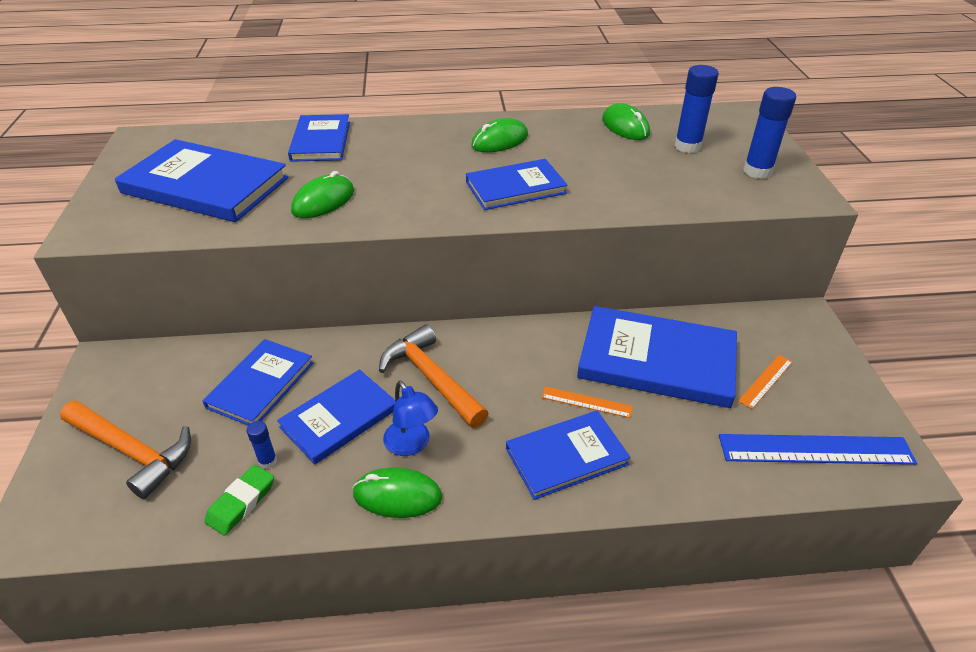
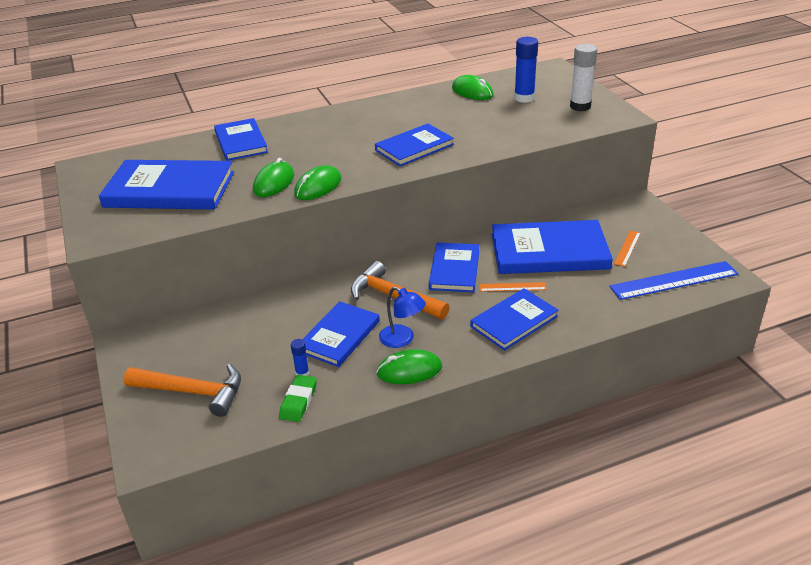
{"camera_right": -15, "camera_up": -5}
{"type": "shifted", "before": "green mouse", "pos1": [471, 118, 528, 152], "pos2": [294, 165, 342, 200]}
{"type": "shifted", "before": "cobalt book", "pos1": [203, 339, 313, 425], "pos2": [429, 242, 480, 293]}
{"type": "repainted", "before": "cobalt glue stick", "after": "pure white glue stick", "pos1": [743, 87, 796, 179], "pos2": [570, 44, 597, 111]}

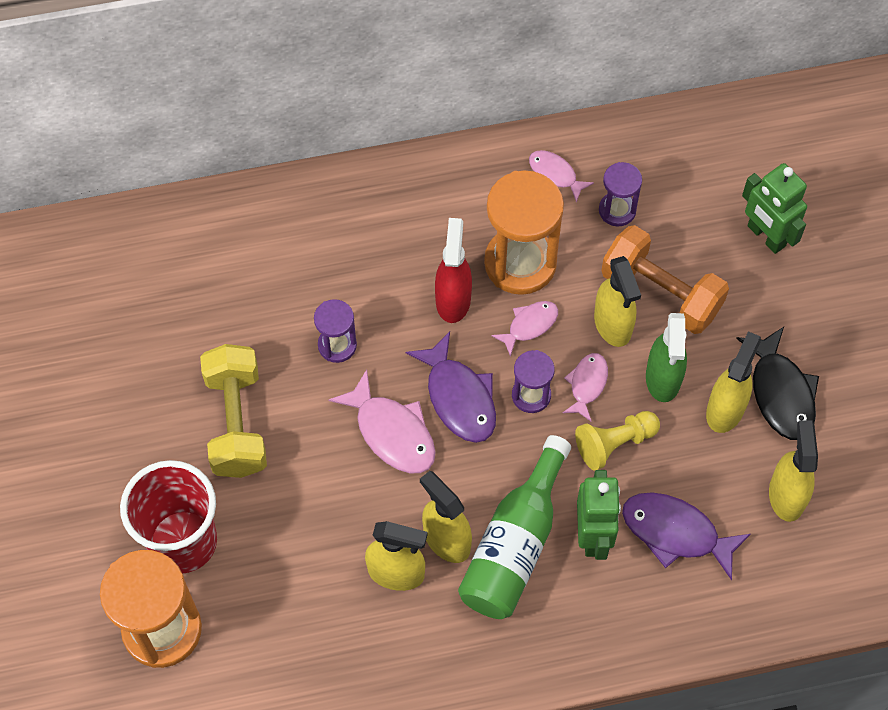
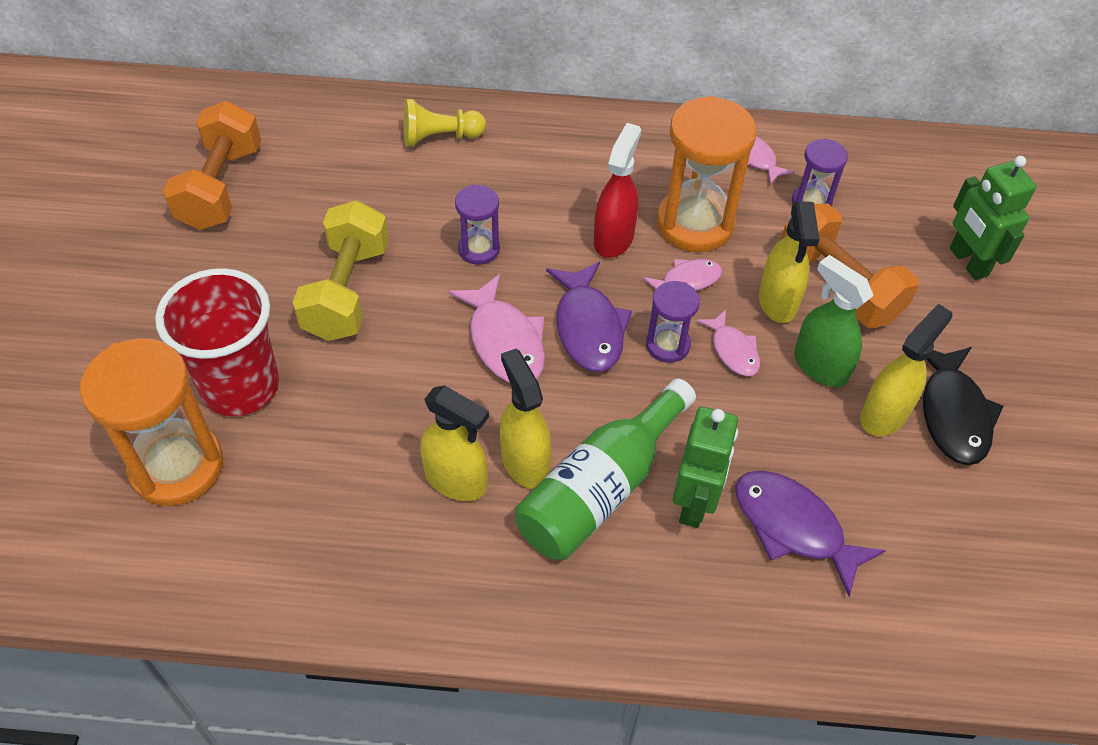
{"camera_right": 15, "camera_up": -10}
{"type": "new", "after": "orange-coloured free weight", "pos2": [163, 101, 261, 230]}
{"type": "shifted", "before": "golden game pawn", "pos1": [575, 411, 660, 471], "pos2": [404, 99, 486, 147]}
{"type": "rotated", "before": "pink toy fish", "pos1": [563, 353, 608, 422], "pos2": [697, 310, 760, 376], "turn": 120}
{"type": "rotated", "before": "green spray cleaner", "pos1": [646, 313, 687, 402], "pos2": [794, 255, 874, 387], "turn": 120}
{"type": "gone", "before": "golden spray cleaner", "pos1": [769, 420, 818, 522]}

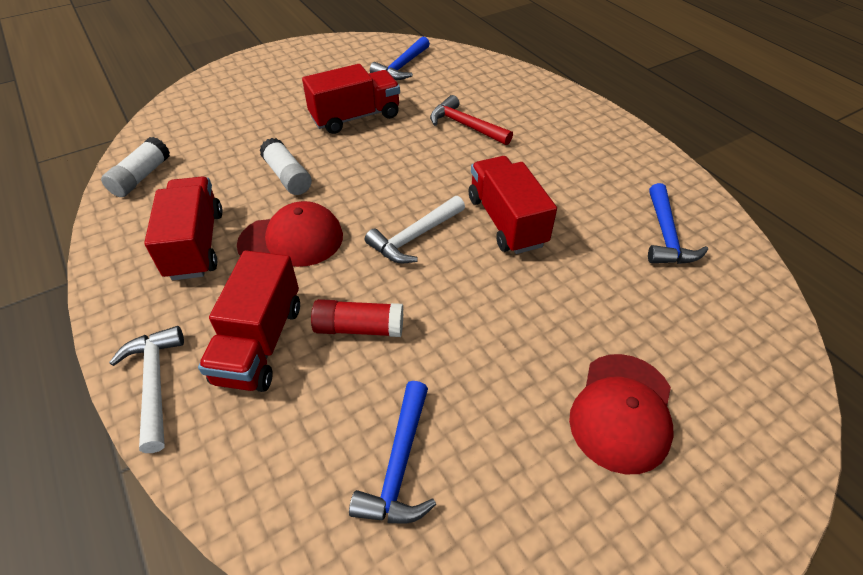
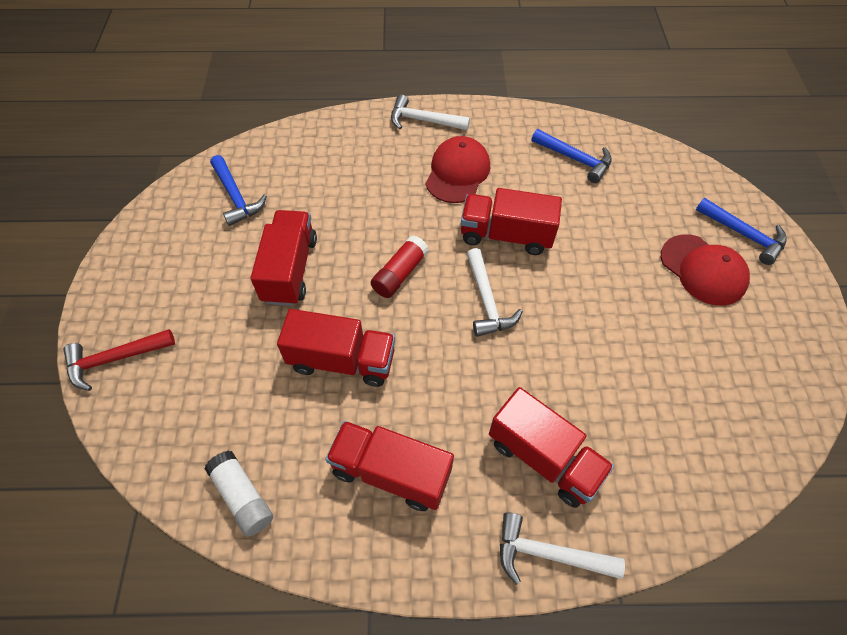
{"camera_right": -60, "camera_up": 10}
{"type": "shifted", "before": "red hammer", "pos1": [430, 95, 513, 145], "pos2": [63, 329, 175, 391]}
{"type": "swapped", "before": "pure white glue stick", "after": "red toy truck", "pos1": [259, 138, 312, 195], "pos2": [277, 309, 395, 387]}
{"type": "shifted", "before": "red glue stick", "pos1": [311, 299, 403, 337], "pos2": [370, 235, 429, 298]}
{"type": "new", "after": "pure white hammer", "pos2": [391, 95, 470, 130]}
{"type": "shifted", "before": "red peaked cap", "pos1": [237, 201, 343, 267], "pos2": [425, 136, 490, 203]}
{"type": "shifted", "before": "cobalt hammer", "pos1": [349, 381, 436, 524], "pos2": [696, 198, 787, 265]}

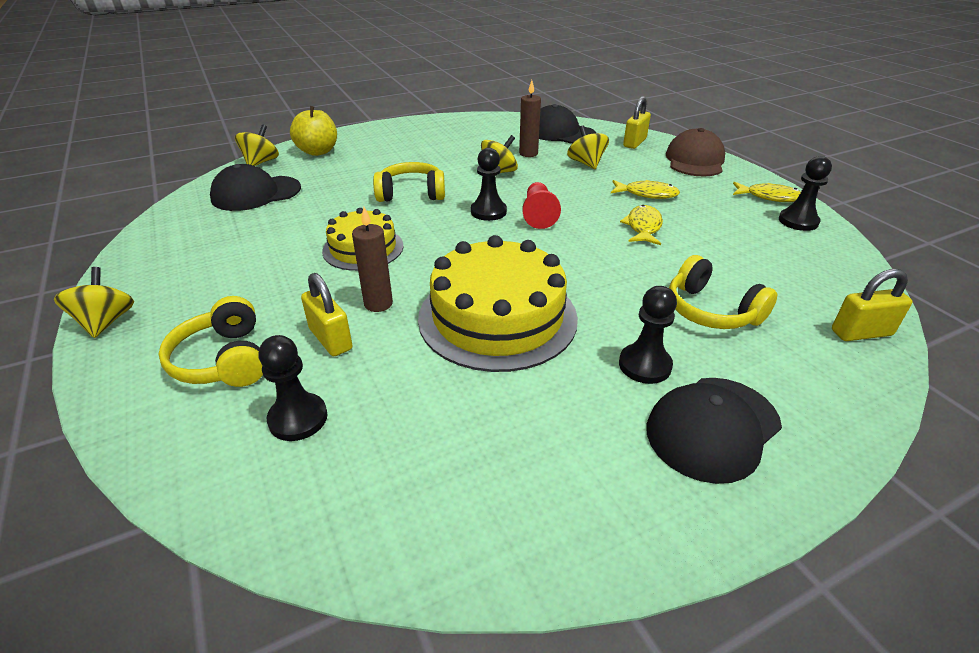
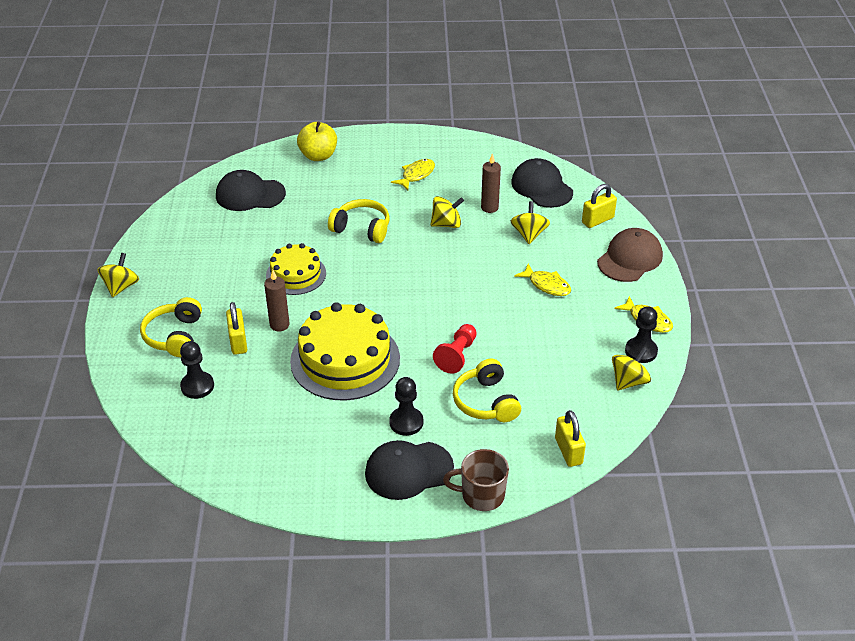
{"camera_right": 25, "camera_up": 5}
{"type": "shifted", "before": "golden toy fish", "pos1": [620, 205, 663, 245], "pos2": [391, 159, 435, 190]}
{"type": "shifted", "before": "red game pawn", "pos1": [522, 182, 561, 229], "pos2": [433, 324, 477, 374]}
{"type": "new", "after": "russet tea mug", "pos2": [443, 449, 509, 511]}
{"type": "rotated", "before": "golden lock", "pos1": [832, 269, 912, 341], "pos2": [555, 410, 586, 467], "turn": 60}
{"type": "shifted", "before": "golden whirligig", "pos1": [235, 125, 279, 166], "pos2": [612, 348, 651, 391]}
{"type": "gone", "before": "jet-black game pawn", "pos1": [471, 148, 507, 221]}

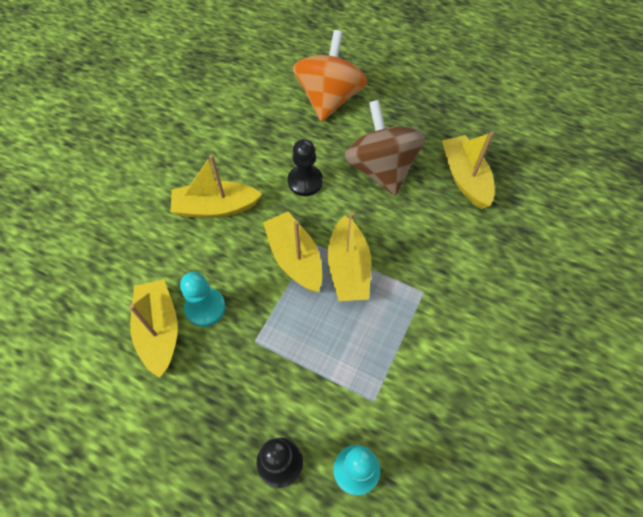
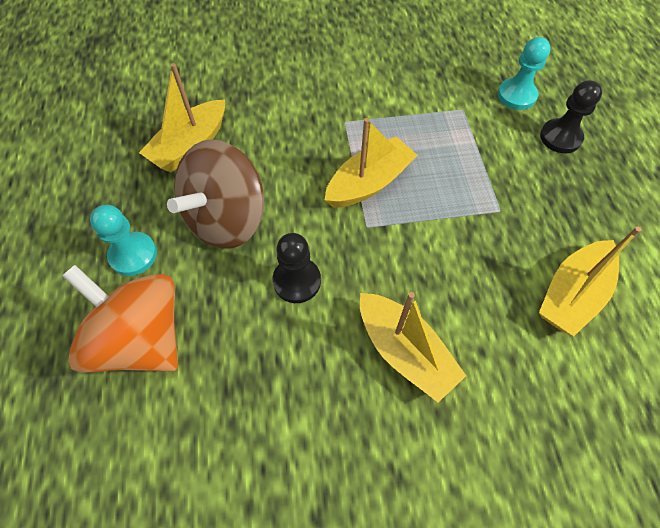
{"camera_right": -125, "camera_up": 0}
{"type": "rotated", "before": "orange-coloured whirligig", "pos1": [293, 30, 367, 122], "pos2": [62, 265, 178, 373], "turn": 60}
{"type": "shifted", "before": "turquoise game pawn", "pos1": [180, 272, 225, 327], "pos2": [90, 205, 157, 276]}
{"type": "gone", "before": "golden boat", "pos1": [263, 212, 322, 292]}

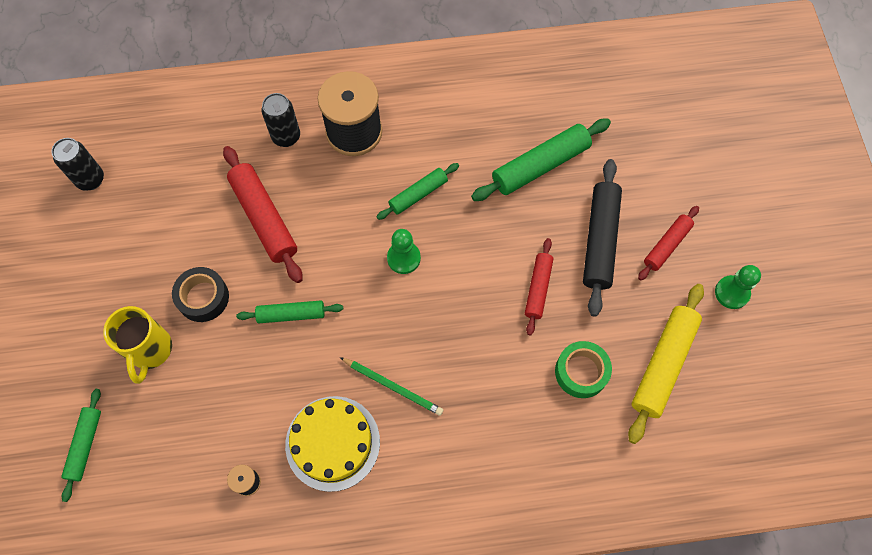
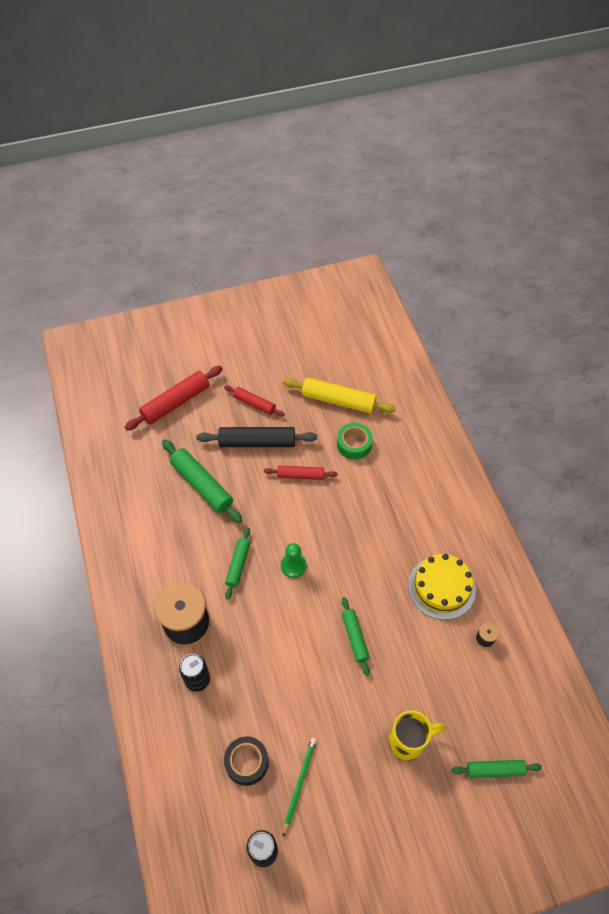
{"camera_right": -100, "camera_up": -10}
{"type": "shifted", "before": "red pastry roller", "pos1": [223, 146, 302, 283], "pos2": [125, 366, 223, 430]}
{"type": "shifted", "before": "jet-black sticky tape", "pos1": [172, 267, 229, 322], "pos2": [224, 736, 269, 786]}
{"type": "rotated", "before": "green pastry roller", "pos1": [377, 163, 459, 220], "pos2": [225, 527, 250, 599], "turn": 60}
{"type": "shifted", "before": "green wooden pencil", "pos1": [340, 357, 443, 416], "pos2": [283, 738, 317, 837]}
{"type": "gone", "before": "green game pawn", "pos1": [715, 265, 761, 309]}

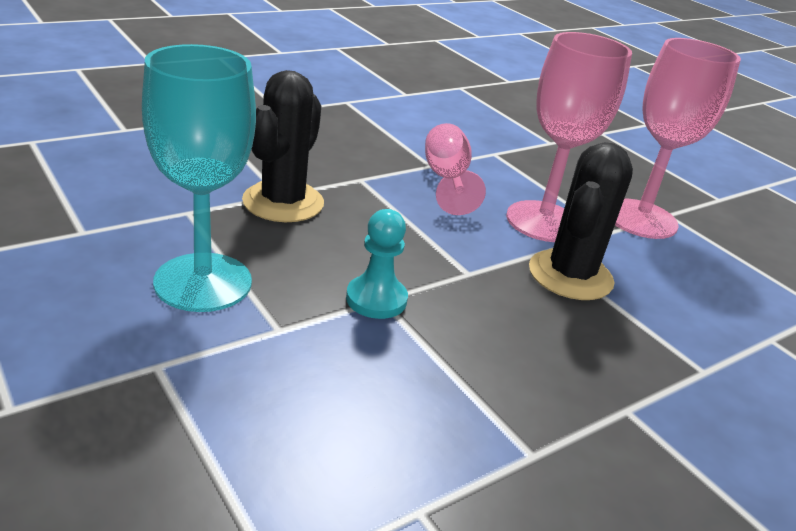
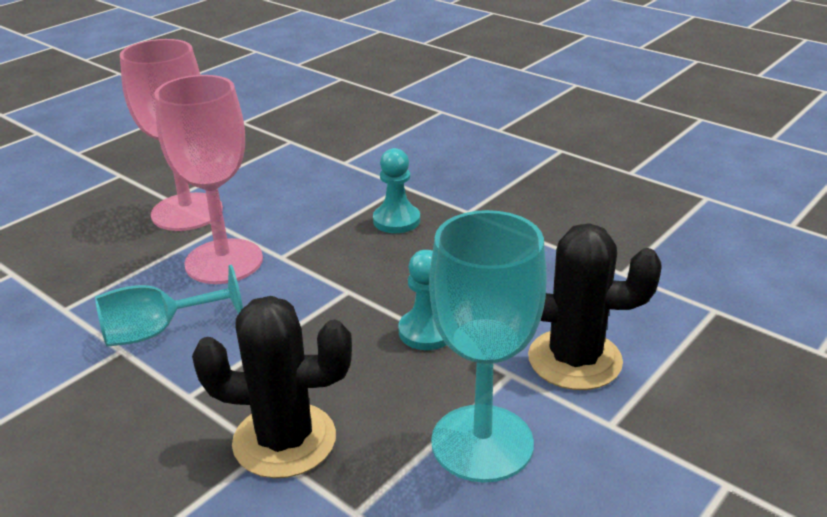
{"camera_right": -100, "camera_up": 0}
{"type": "repainted", "before": "pink chalice", "after": "turquoise chalice", "pos1": [425, 123, 486, 215], "pos2": [95, 264, 243, 347]}
{"type": "new", "after": "turquoise game pawn", "pos2": [373, 148, 420, 233]}
{"type": "shifted", "before": "jet-black cactus", "pos1": [529, 142, 633, 300], "pos2": [528, 223, 662, 390]}

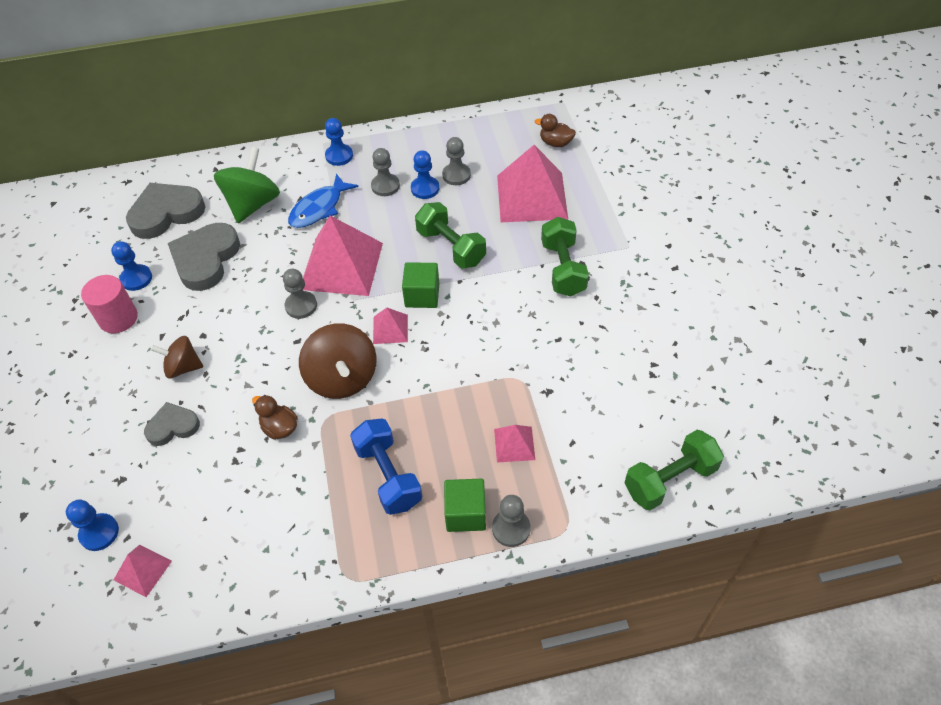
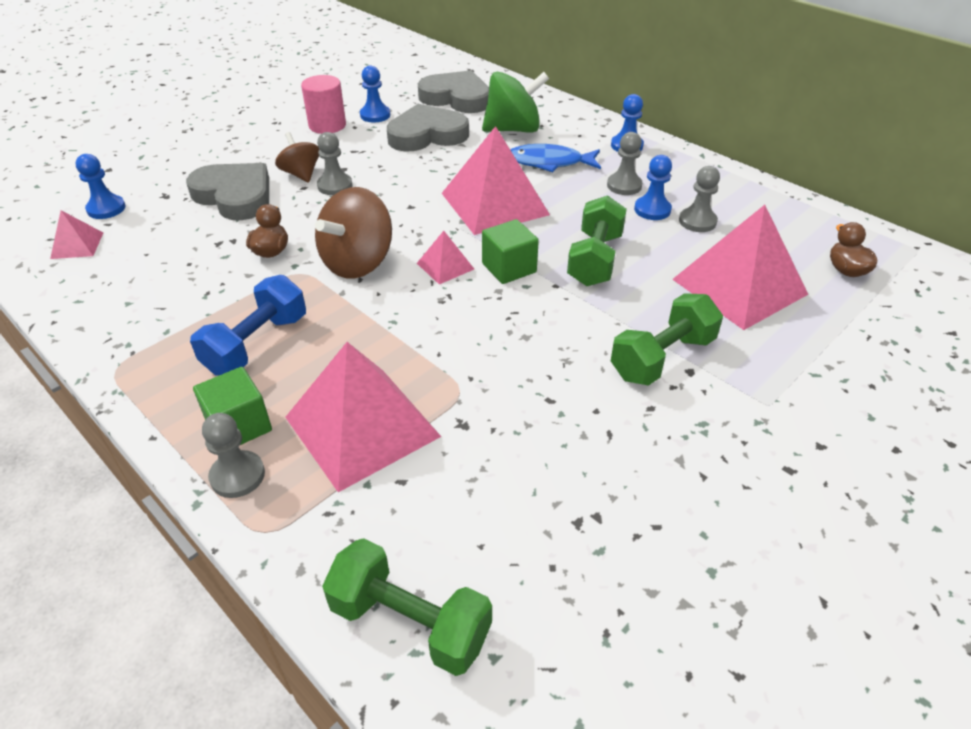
{"camera_right": 55, "camera_up": -10}
{"type": "scaled", "before": "gray heart", "pos1": [144, 402, 200, 446], "pos2": [186, 163, 269, 220], "scale": 1.74}
{"type": "scaled", "before": "pink pyramid", "pos1": [494, 425, 535, 463], "pos2": [285, 342, 441, 492], "scale": 2.16}
{"type": "shifted", "before": "gray game pawn", "pos1": [283, 269, 317, 319], "pos2": [317, 132, 353, 195]}

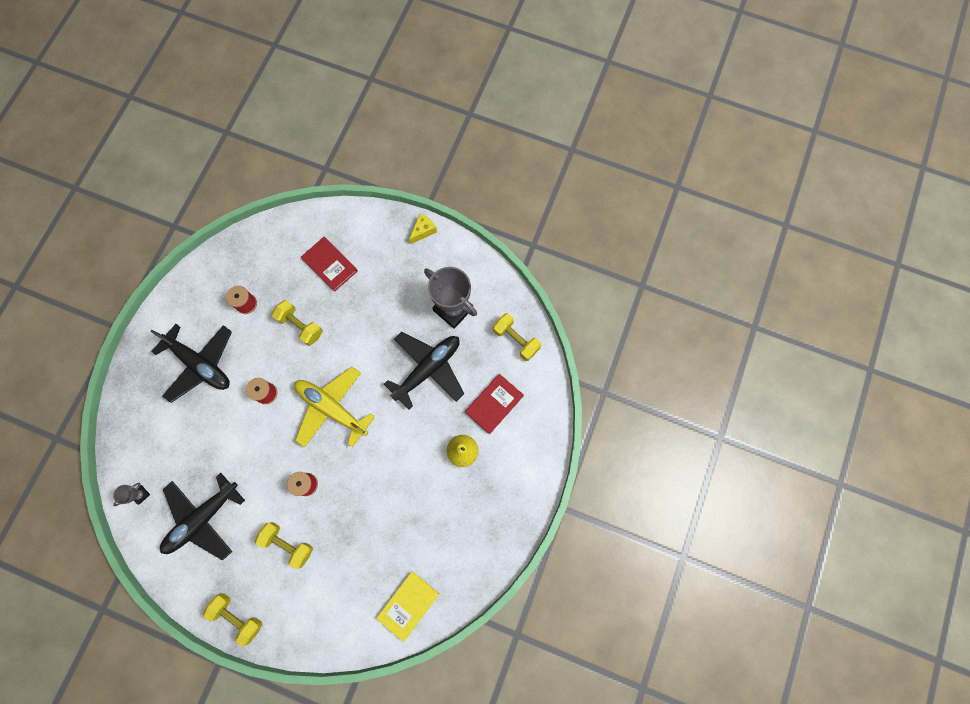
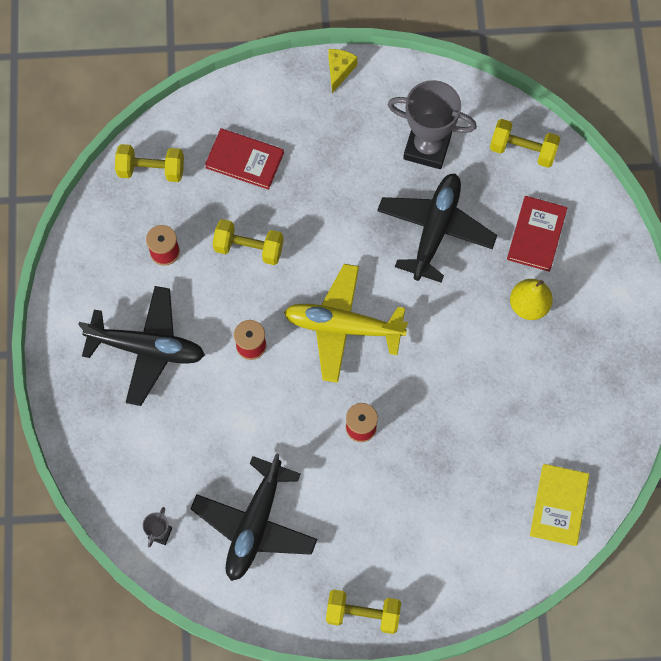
{"camera_right": -25, "camera_up": -5}
{"type": "shifted", "before": "golden free weight", "pos1": [255, 522, 313, 569], "pos2": [115, 144, 184, 182]}

